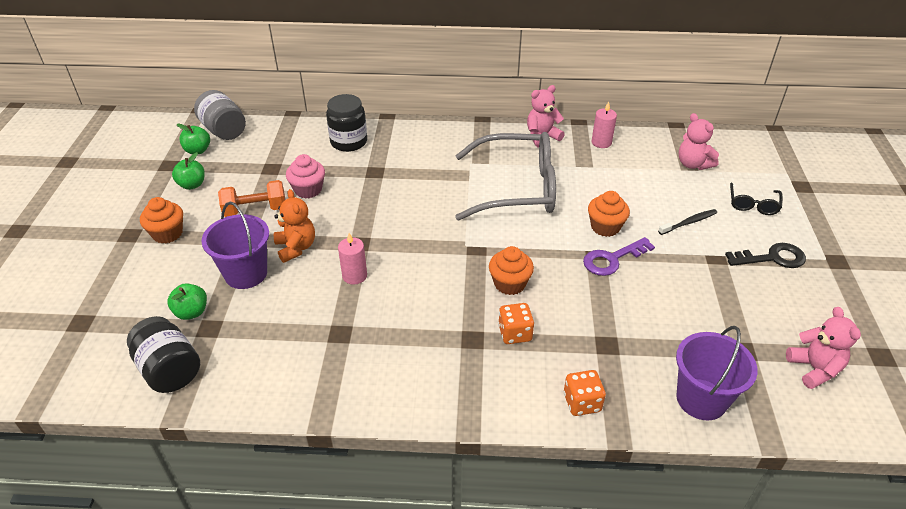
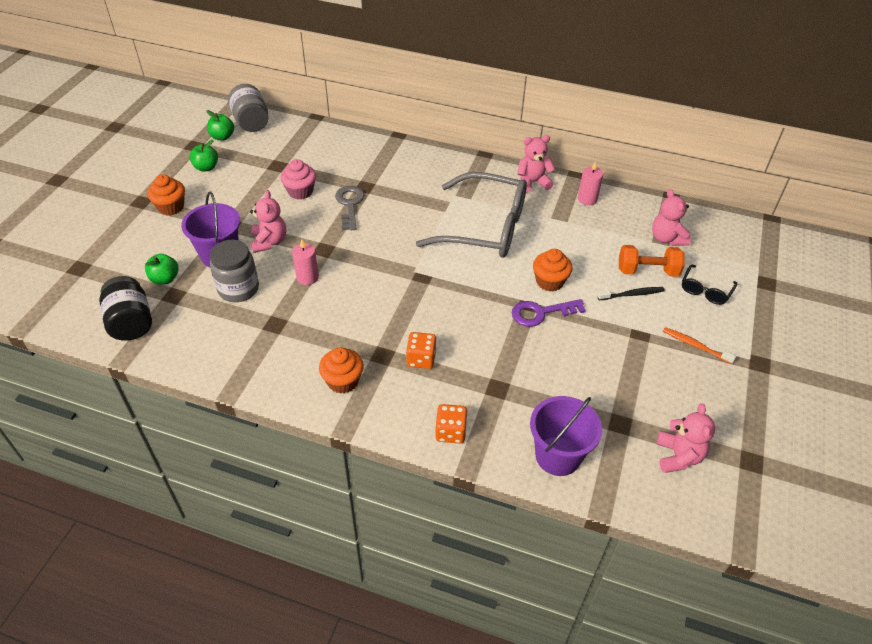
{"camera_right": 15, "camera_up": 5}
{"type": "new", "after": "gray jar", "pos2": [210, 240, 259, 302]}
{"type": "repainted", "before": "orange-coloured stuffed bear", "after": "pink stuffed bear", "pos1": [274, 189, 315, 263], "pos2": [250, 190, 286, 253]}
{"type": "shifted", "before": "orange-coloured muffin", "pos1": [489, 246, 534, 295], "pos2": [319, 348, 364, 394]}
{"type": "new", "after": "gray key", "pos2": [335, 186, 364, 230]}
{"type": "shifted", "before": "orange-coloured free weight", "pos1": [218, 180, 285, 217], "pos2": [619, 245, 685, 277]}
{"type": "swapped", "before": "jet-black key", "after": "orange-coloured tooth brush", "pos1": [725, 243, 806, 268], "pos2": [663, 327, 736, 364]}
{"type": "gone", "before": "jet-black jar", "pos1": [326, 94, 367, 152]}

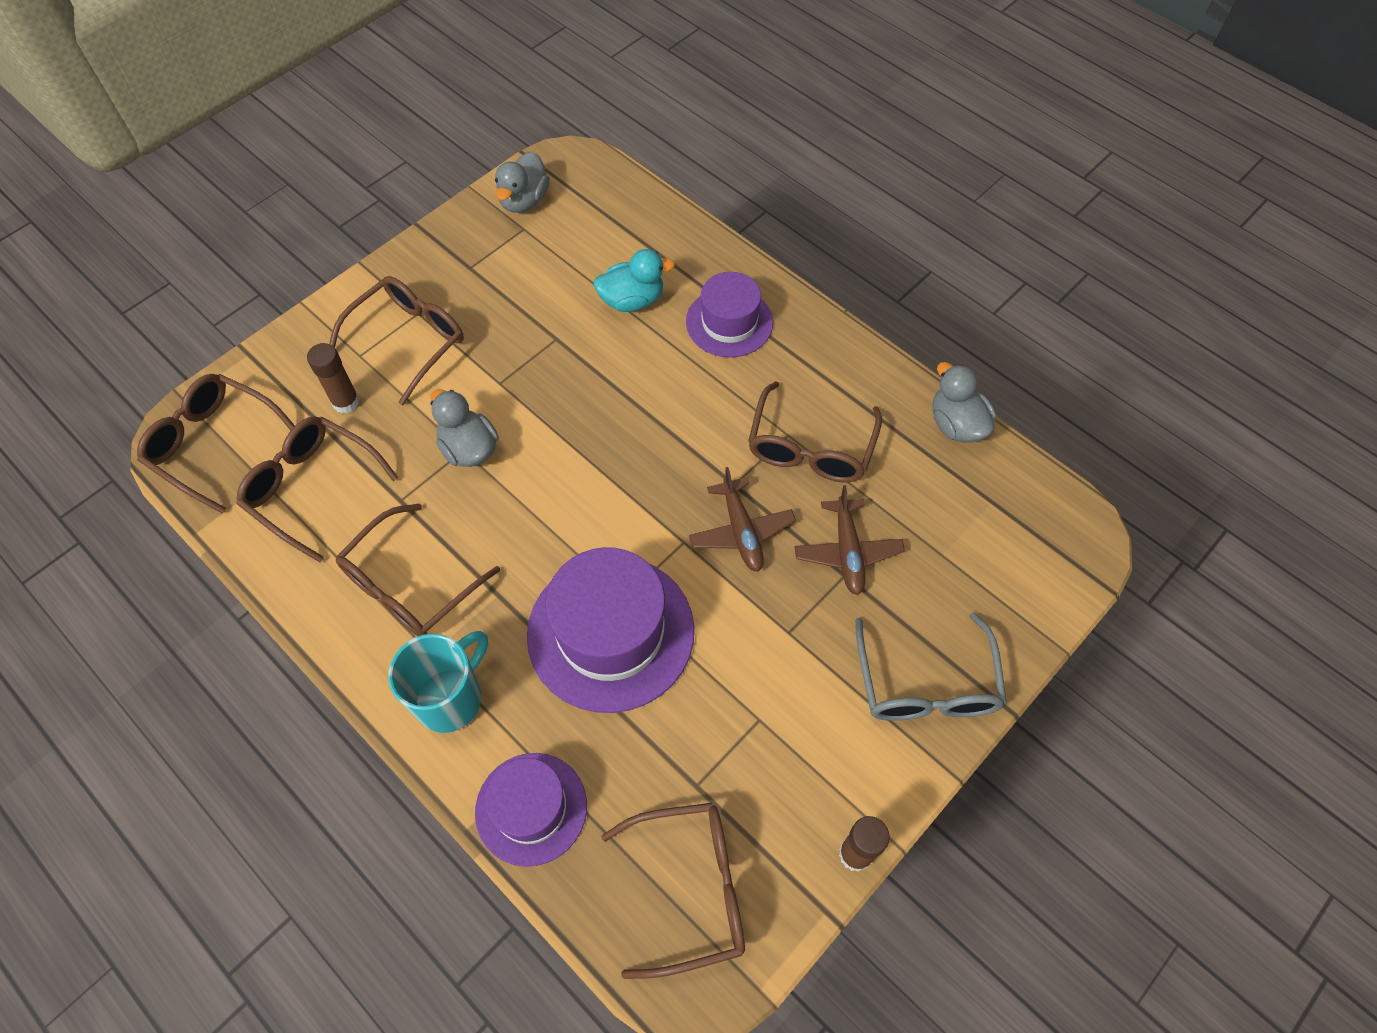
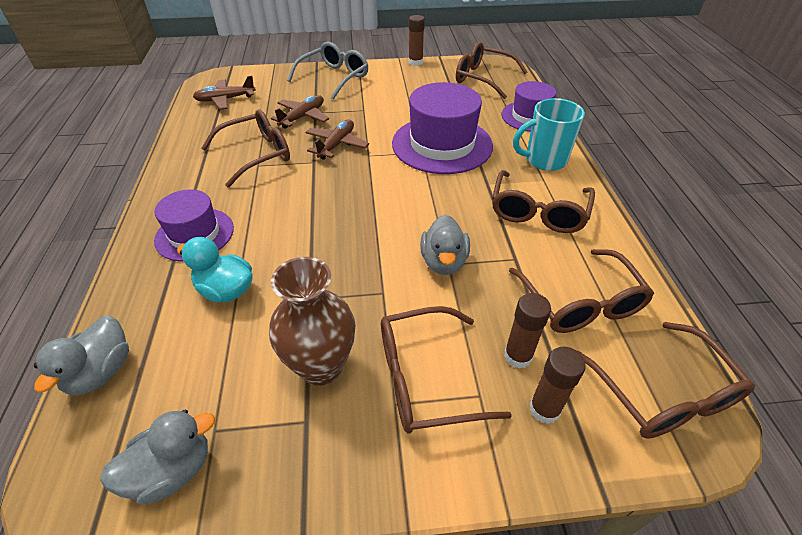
{"camera_right": -140, "camera_up": -15}
{"type": "shifted", "before": "gray duck", "pos1": [933, 362, 996, 443], "pos2": [34, 316, 129, 395]}
{"type": "new", "after": "russet aeroplane", "pos2": [193, 76, 256, 110]}
{"type": "new", "after": "russet vase", "pos2": [269, 257, 355, 385]}
{"type": "rotated", "before": "russet spectacles", "pos1": [336, 503, 500, 636], "pos2": [492, 170, 595, 233], "turn": 120}
{"type": "new", "after": "russet glue stick", "pos2": [529, 347, 586, 424]}

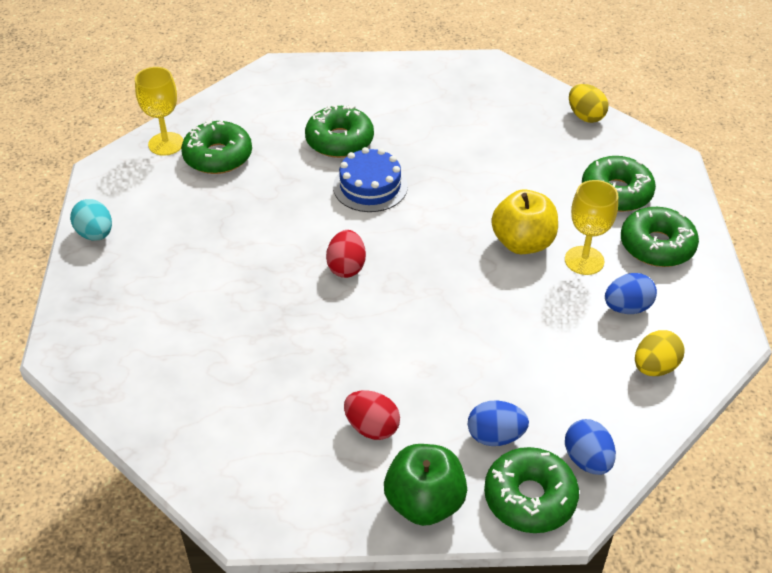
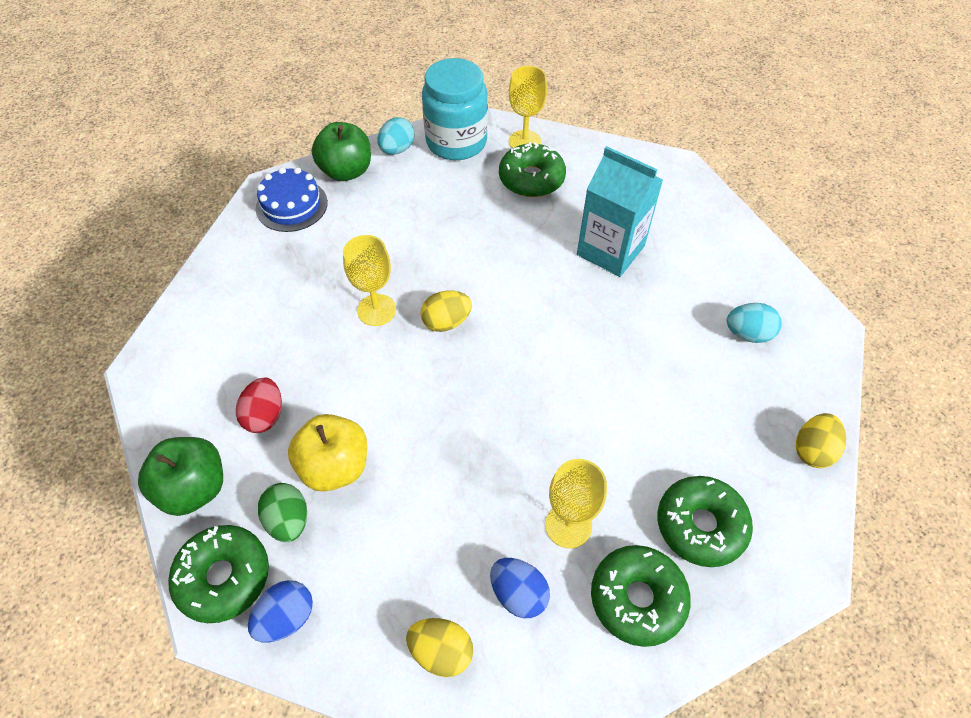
{"camera_right": 65, "camera_up": 10}
{"type": "shifted", "before": "cobalt gateau", "pos1": [333, 147, 408, 212], "pos2": [256, 167, 328, 232]}
{"type": "repainted", "before": "cobalt egg", "after": "green egg", "pos1": [468, 400, 529, 446], "pos2": [258, 483, 307, 542]}
{"type": "shifted", "before": "golden toy apple", "pos1": [491, 190, 558, 254], "pos2": [288, 414, 367, 492]}
{"type": "new", "after": "green toy apple", "pos2": [312, 122, 371, 181]}
{"type": "new", "after": "golden chalice", "pos2": [343, 235, 396, 326]}
{"type": "repainted", "before": "red egg", "after": "golden egg", "pos1": [326, 230, 366, 278], "pos2": [421, 291, 472, 332]}
{"type": "new", "after": "turquoise jar", "pos2": [422, 58, 488, 160]}
{"type": "swapped", "before": "green doughnut", "after": "turquoise milk carton", "pos1": [305, 105, 374, 158], "pos2": [577, 146, 663, 277]}
{"type": "new", "after": "turquoise egg", "pos2": [727, 303, 782, 343]}

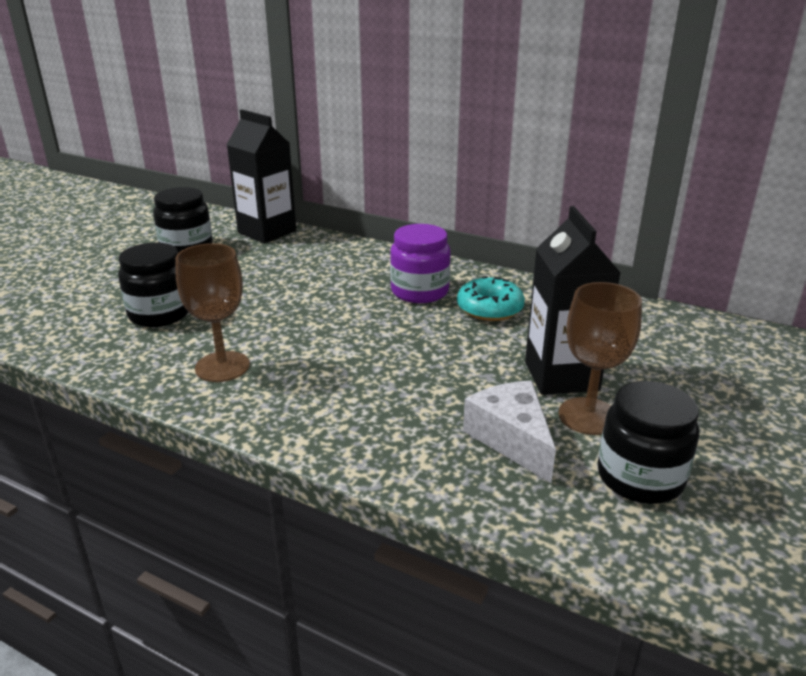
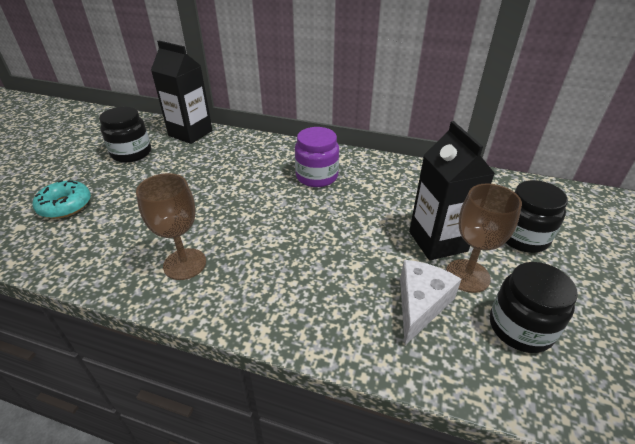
{"camera_right": -10, "camera_up": 10}
{"type": "shifted", "before": "turquoise doughnut", "pos1": [457, 276, 525, 321], "pos2": [33, 180, 91, 219]}
{"type": "rotated", "before": "pure white cheese", "pos1": [463, 381, 556, 483], "pos2": [400, 260, 461, 345], "turn": 60}
{"type": "shifted", "before": "jet-black jar", "pos1": [118, 243, 189, 327], "pos2": [506, 180, 568, 253]}

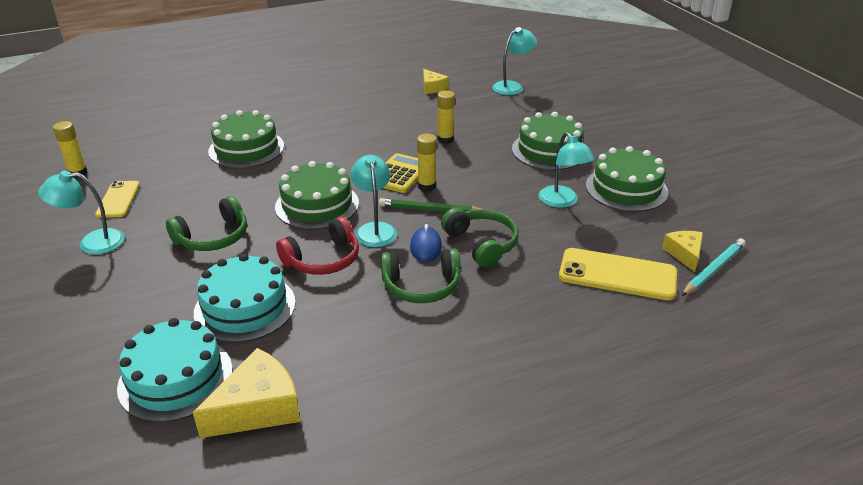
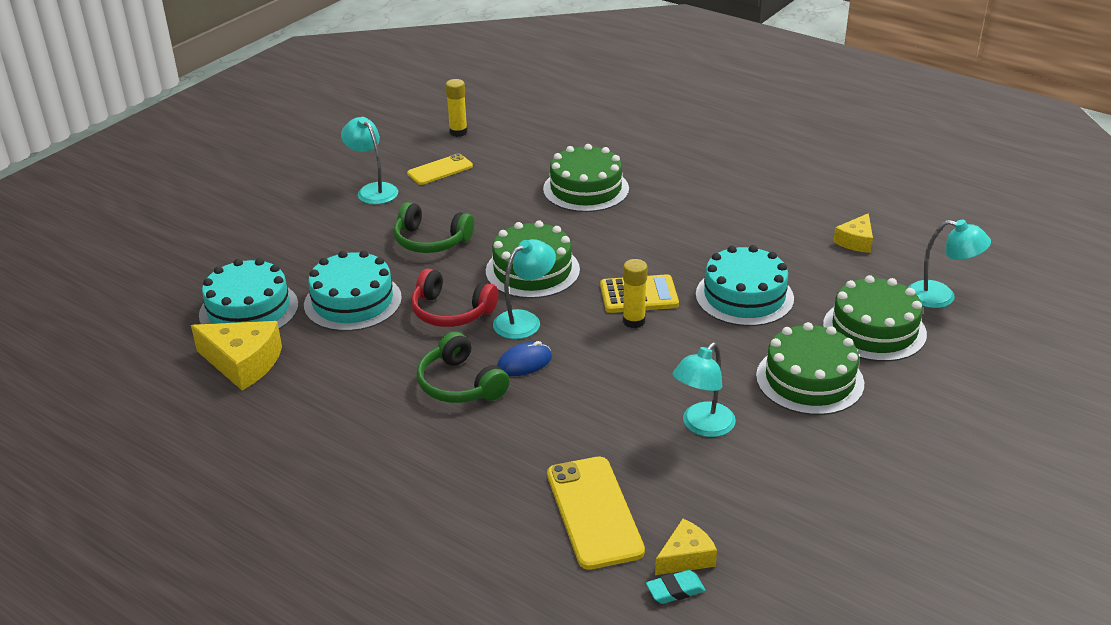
{"camera_right": 60, "camera_up": 0}
{"type": "swapped", "before": "turquoise wooden pencil", "after": "turquoise gum eraser", "pos1": [682, 239, 746, 296], "pos2": [646, 570, 706, 604]}
{"type": "swapped", "before": "golden glue stick", "after": "turquoise gateau", "pos1": [437, 90, 455, 144], "pos2": [696, 245, 794, 326]}
{"type": "shifted", "before": "green gateau", "pos1": [586, 146, 668, 212], "pos2": [823, 275, 927, 362]}
{"type": "gone", "before": "green wooden pencil", "pos1": [379, 198, 481, 212]}
{"type": "gone", "before": "green over-ear headphones", "pos1": [441, 208, 519, 268]}

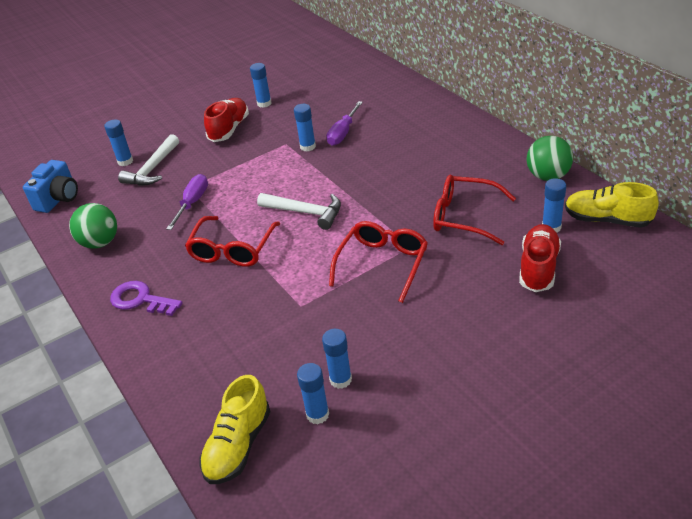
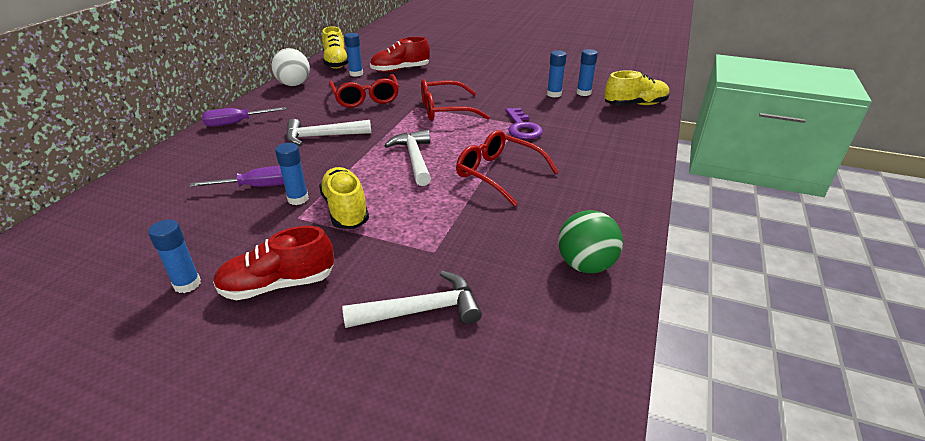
{"camera_right": -130, "camera_up": -5}
{"type": "shifted", "before": "royal purple screwdriver", "pos1": [166, 174, 208, 230], "pos2": [202, 107, 287, 127]}
{"type": "repainted", "before": "green sphere", "after": "pure white sphere", "pos1": [527, 136, 573, 181], "pos2": [272, 48, 310, 86]}
{"type": "new", "after": "pure white hammer", "pos2": [286, 119, 371, 146]}
{"type": "new", "after": "golden sneaker", "pos2": [319, 167, 369, 229]}
{"type": "rotated", "before": "red spectacles", "pos1": [185, 216, 280, 267], "pos2": [456, 130, 559, 207], "turn": -120}
{"type": "shifted", "before": "royal purple key", "pos1": [110, 281, 183, 316], "pos2": [506, 108, 543, 139]}
{"type": "gone", "before": "cobalt camera", "pos1": [23, 160, 78, 213]}
{"type": "gone", "before": "cobalt glue stick", "pos1": [104, 120, 133, 166]}

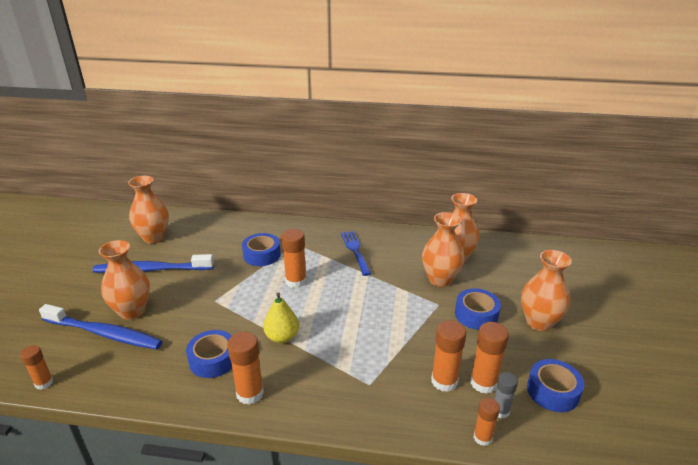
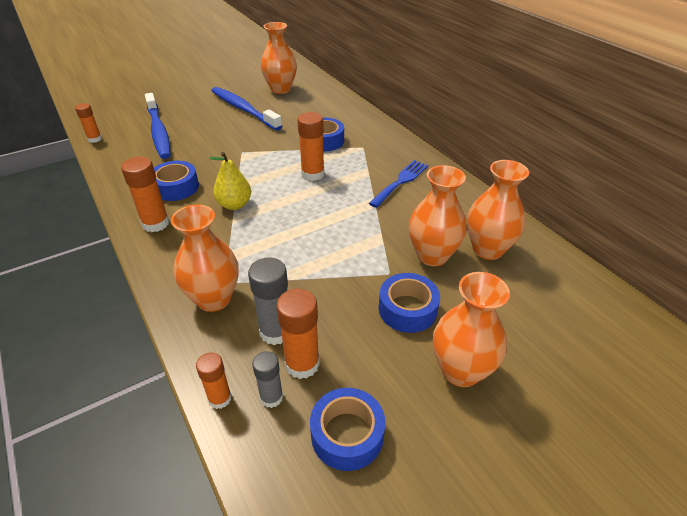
{"camera_right": 50, "camera_up": 10}
{"type": "shifted", "before": "orange-coloured vase", "pos1": [98, 240, 150, 320], "pos2": [171, 204, 239, 312]}
{"type": "repainted", "before": "orange-coloured glue stick", "after": "gray glue stick", "pos1": [431, 320, 466, 392], "pos2": [248, 257, 288, 345]}

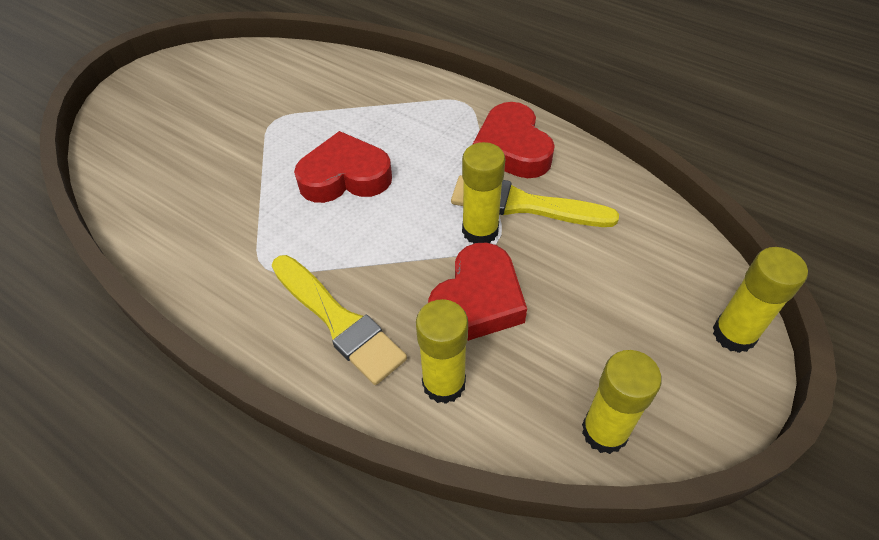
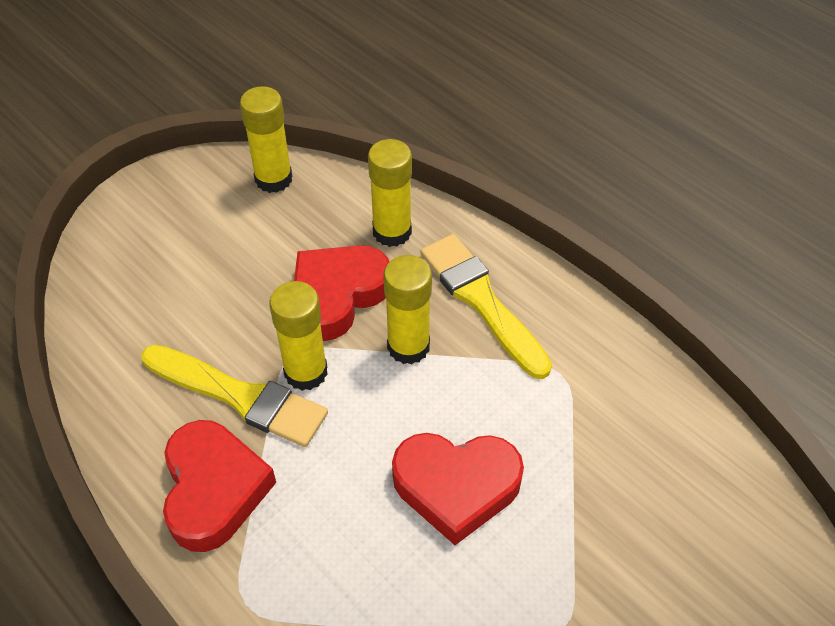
{"camera_right": -170, "camera_up": 0}
{"type": "shifted", "before": "golden glue stick", "pos1": [713, 247, 808, 353], "pos2": [383, 255, 432, 365]}

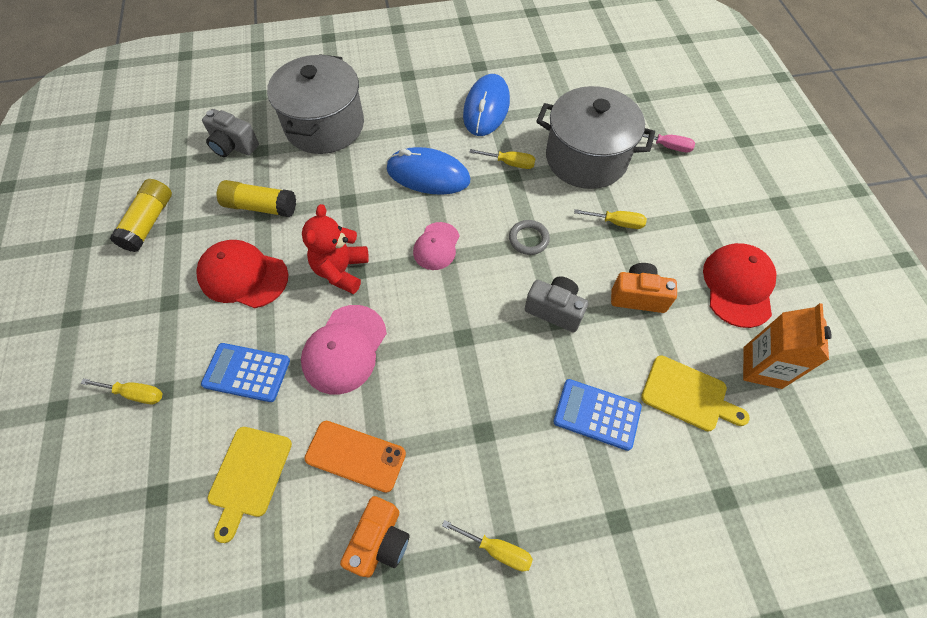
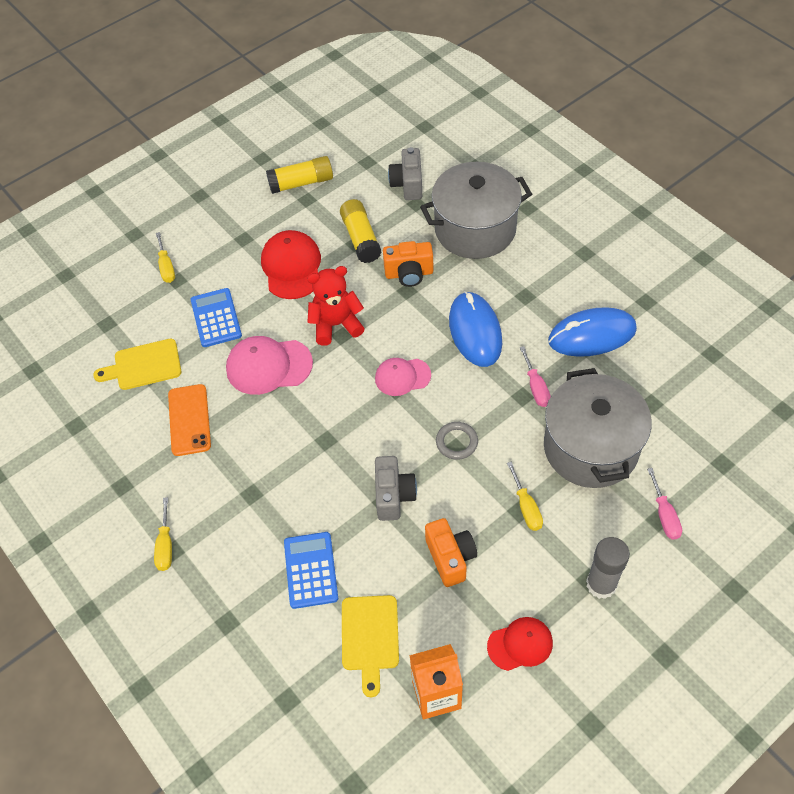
{"camera_right": 65, "camera_up": -5}
{"type": "shifted", "before": "orange-coloured camera", "pos1": [340, 496, 409, 578], "pos2": [383, 241, 434, 287]}
{"type": "scaled", "before": "red peaked cap", "pos1": [703, 243, 777, 328], "pos2": [487, 617, 553, 671], "scale": 0.64}
{"type": "repainted", "before": "golden screwdriver", "after": "pink screwdriver", "pos1": [469, 149, 536, 169], "pos2": [520, 346, 551, 407]}
{"type": "new", "after": "gray glue stick", "pos2": [586, 537, 630, 599]}

